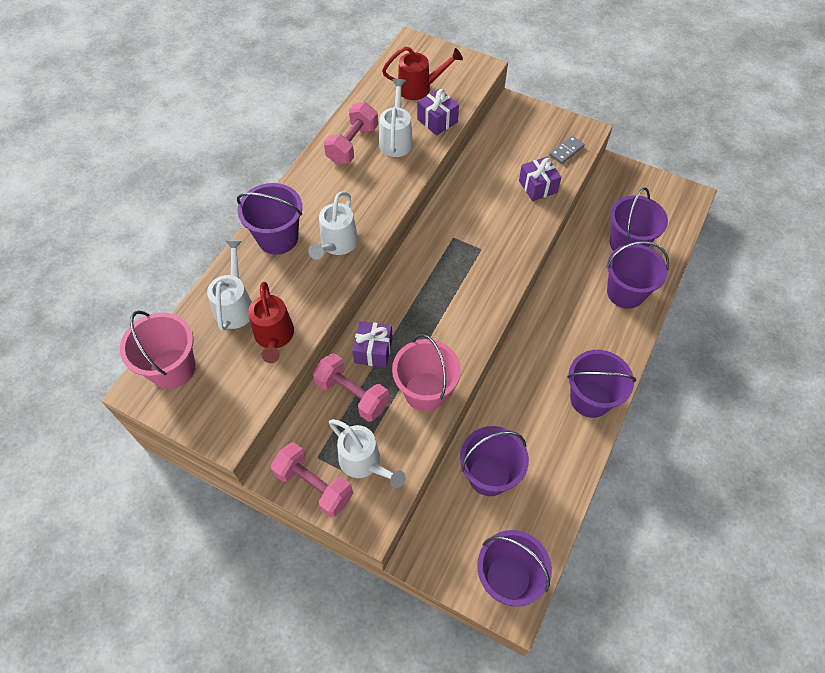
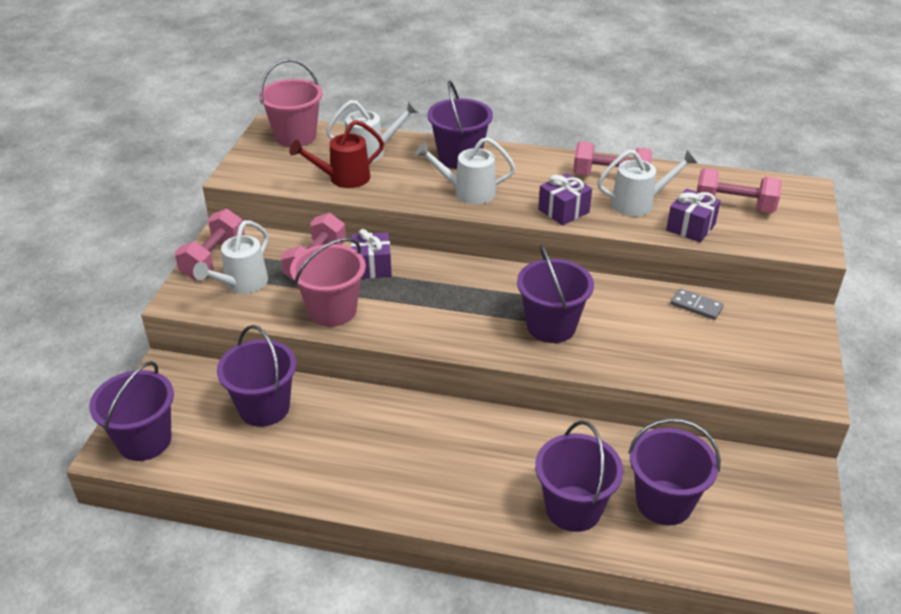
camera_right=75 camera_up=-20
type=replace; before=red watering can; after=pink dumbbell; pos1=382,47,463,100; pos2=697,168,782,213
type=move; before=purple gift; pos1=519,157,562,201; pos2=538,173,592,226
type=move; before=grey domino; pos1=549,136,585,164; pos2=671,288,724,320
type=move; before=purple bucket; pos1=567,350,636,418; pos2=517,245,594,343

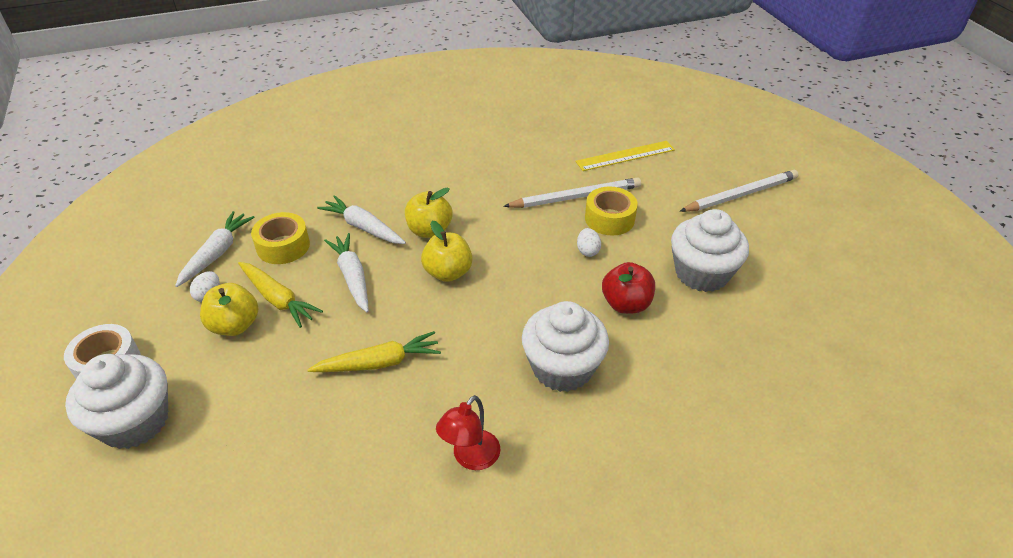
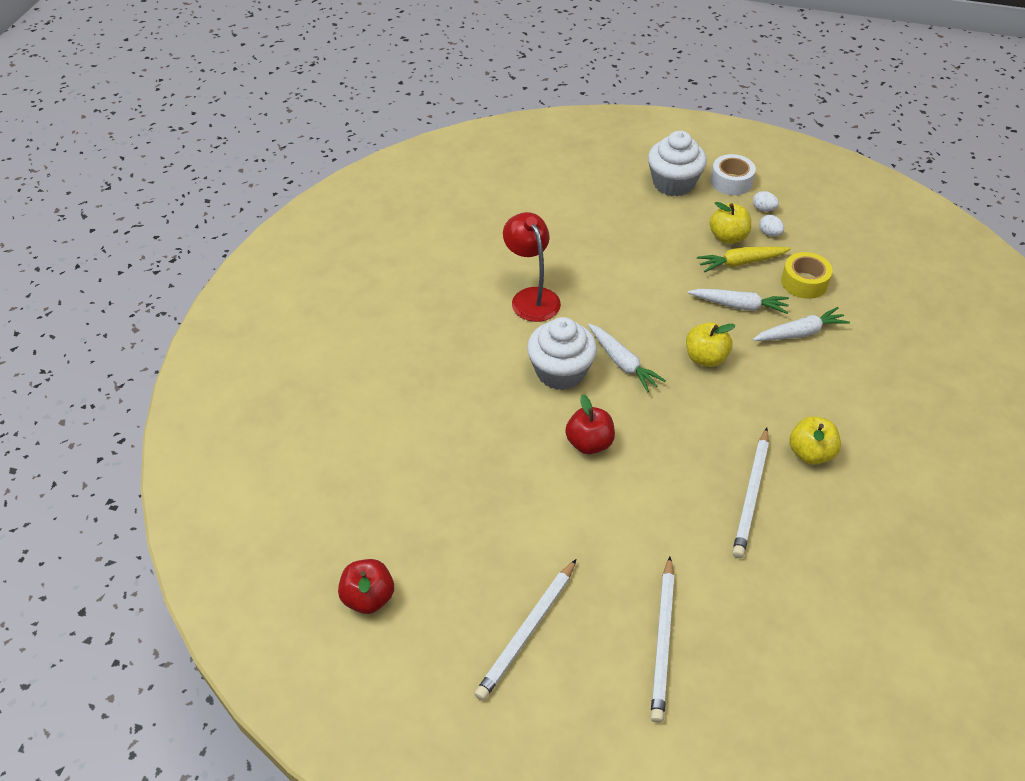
camera_right=125 camera_up=5
type=move; before=white carrot; pos1=175,211,254,287; pos2=588,324,666,393
type=delete; before=yellow carrot; pos1=307,331,441,372
type=move; before=yellow apple; pos1=405,188,453,238; pos2=789,416,841,465
type=resize; before=red lamp; pos1=436,395,500,470; pos2=503,212,561,322; scale=1.5
type=delete; before=yellow ruler; pos1=575,141,675,171
type=move; before=white egg; pos1=577,228,601,257; pos2=753,191,779,212
type=delete; before=yellow tape; pos1=585,186,638,236
type=delete; before=white cupcake; pos1=671,209,749,292
type=insert; after=red apple; pos2=338,559,394,614
type=insert; after=white pencil; pos2=474,559,576,701

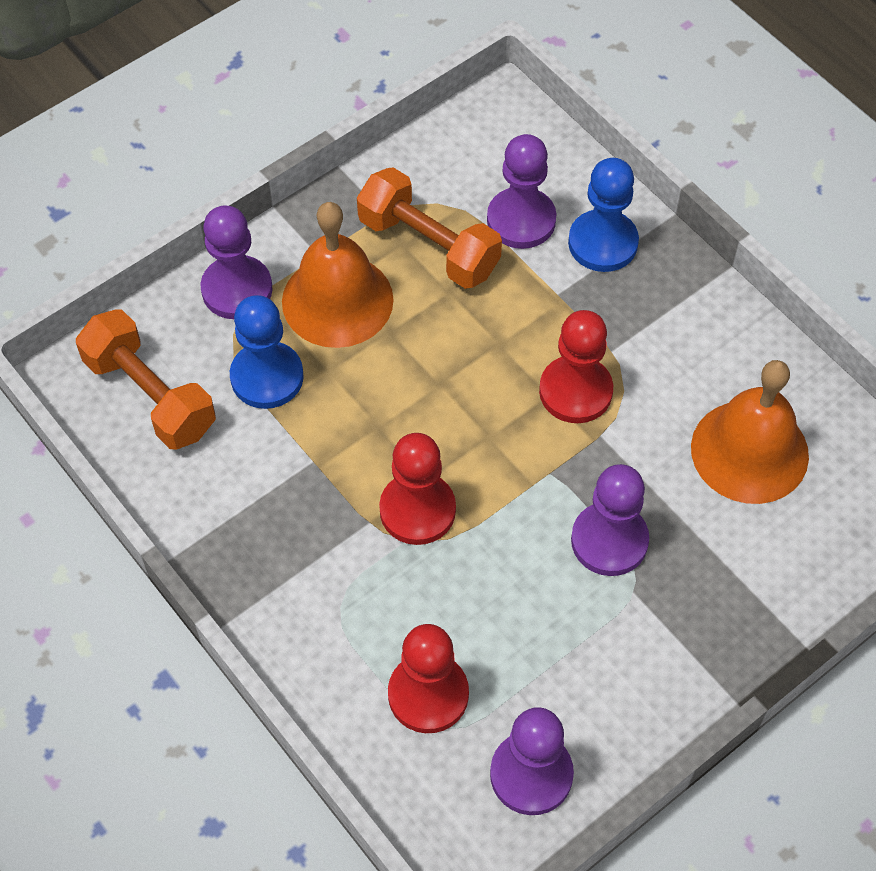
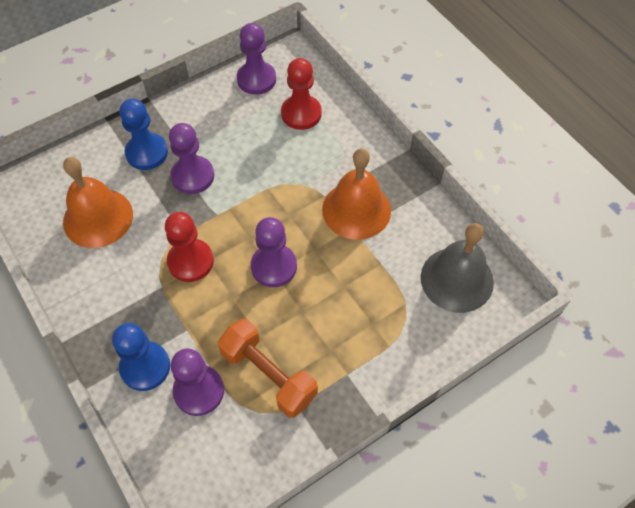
camera_right=-175 camera_up=0
type=replace; before=orange dumbbell; after=grey bell; pos1=76,310,216,449; pos2=421,223,494,313
type=move; before=purple pawn; pos1=201,205,272,319; pos2=251,217,297,287
type=move; before=blue pawn; pos1=230,295,304,409; pos2=119,99,168,170
type=move; before=orange bell; pos1=282,202,394,348; pos2=322,148,391,240
type=delete; before=red pawn; pos1=379,433,456,545

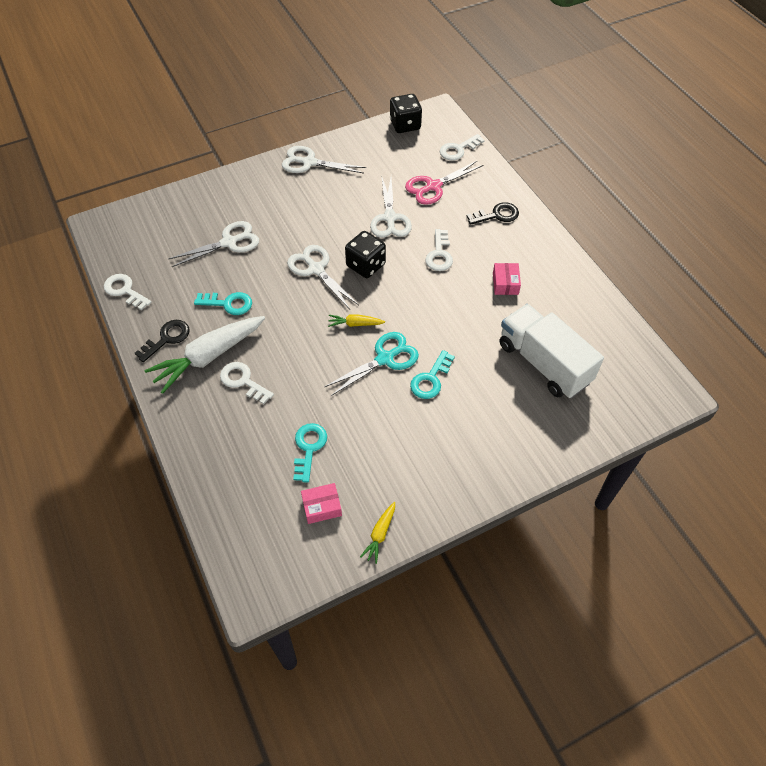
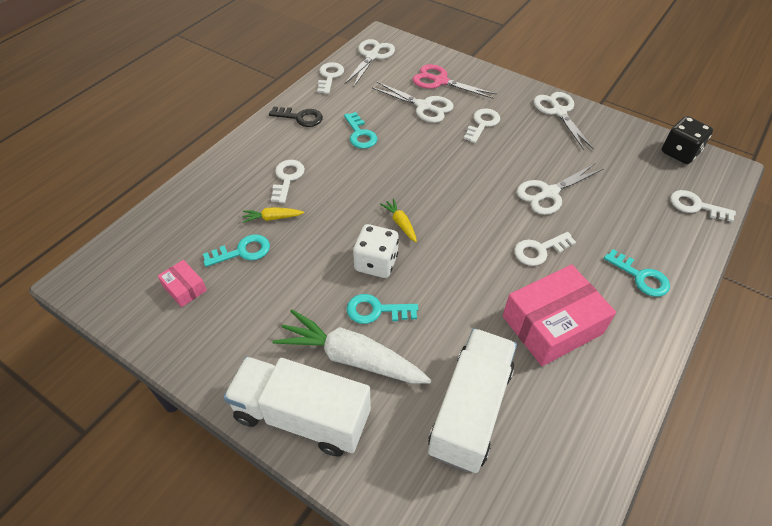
camera_right=60 camera_up=-5
type=move; before=white carrot; pos1=145,316,265,394; pos2=273,309,432,384
type=move; before=white scissors; pos1=287,245,359,309; pos2=345,39,395,88
type=replace; before=turquoise scissors; after=white dice; pos1=324,332,419,396; pos2=353,224,399,278
type=delete; before=black dice; pos1=345,231,386,278
type=move; before=yellow carrot; pos1=360,502,395,564; pos2=243,207,304,223
type=move; before=pink scissors; pos1=405,160,483,205; pos2=413,64,497,99
type=recolor; before=black key; after=turquoise key; pos1=467,202,519,225; pos2=604,249,670,297
type=resize; before=pink box; pos1=493,263,521,295; pos2=503,265,616,366; scale=2.12
type=insert; after=white truck; pos2=223,356,371,457
type=insert; after=white key; pos2=464,109,500,143

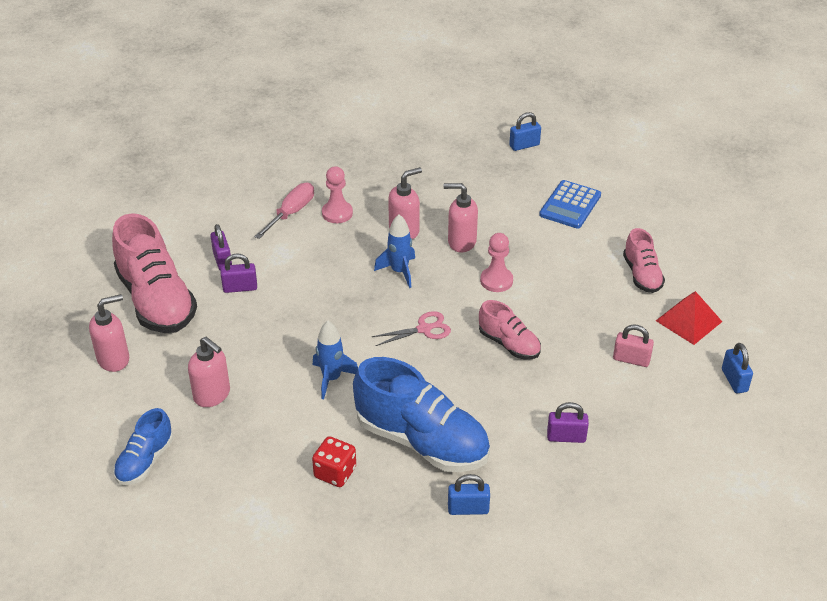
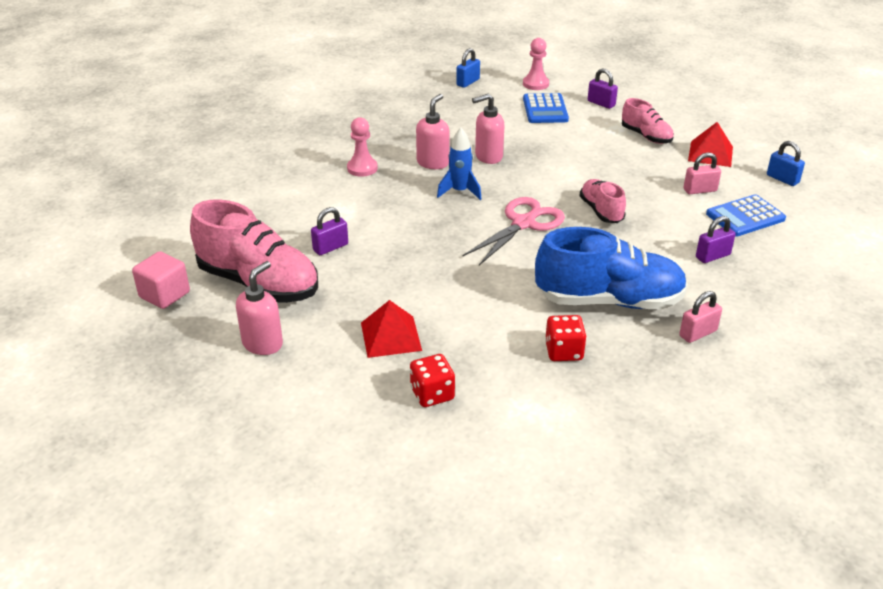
camera_right=-30 camera_up=-5
type=delete; before=blue shoe; pos1=113,408,173,485
type=replace; before=pink soap dispenser; after=red pyramid; pos1=188,337,230,407; pos2=361,300,422,358
type=move; before=purple padlock; pos1=210,224,232,270; pos2=588,68,618,109
type=delete; before=pink screwdriver; pos1=254,183,314,239
type=delete; before=blue rocket; pos1=313,321,358,399
type=resize; before=pink scissors; pos1=371,311,451,346; pos2=462,197,565,265; scale=1.66
type=recolor; before=blue padlock; after=pink padlock; pos1=448,474,490,515; pos2=679,291,722,343
type=rotate; before=pink shoe; pos1=479,300,541,359; pos2=580,179,626,223; turn=-120
type=move; before=pink pawn; pos1=480,233,513,292; pos2=523,38,549,90
type=insert; after=pink cube; pos2=132,251,190,309
type=insert; after=red dice; pos2=410,354,455,407
type=insert; after=blue calculator; pos2=706,194,786,236

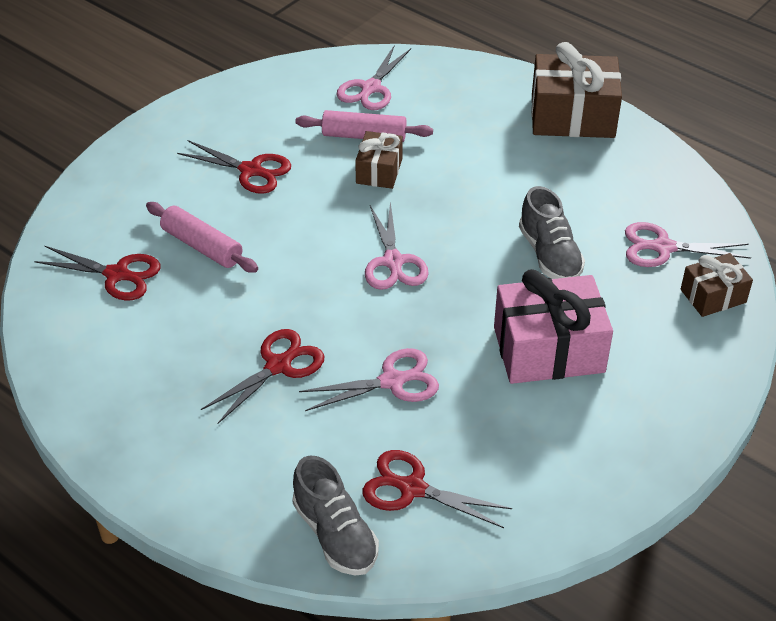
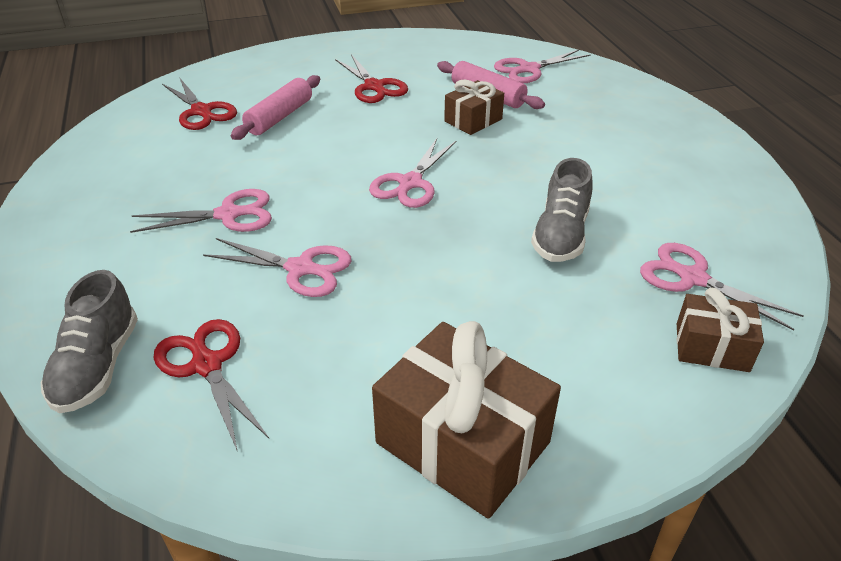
camera_right=35 camera_up=-5
type=rotate; before=pink rolling pin; pos1=146,202,258,273; pos2=231,75,320,140; turn=45
type=recolor; before=red scissors; after=pink scissors; pos1=201,329,324,424; pos2=130,189,272,233
type=delete; before=pink gift; pos1=494,269,613,384
type=move; before=brown gift; pos1=531,42,622,138; pos2=372,321,561,519

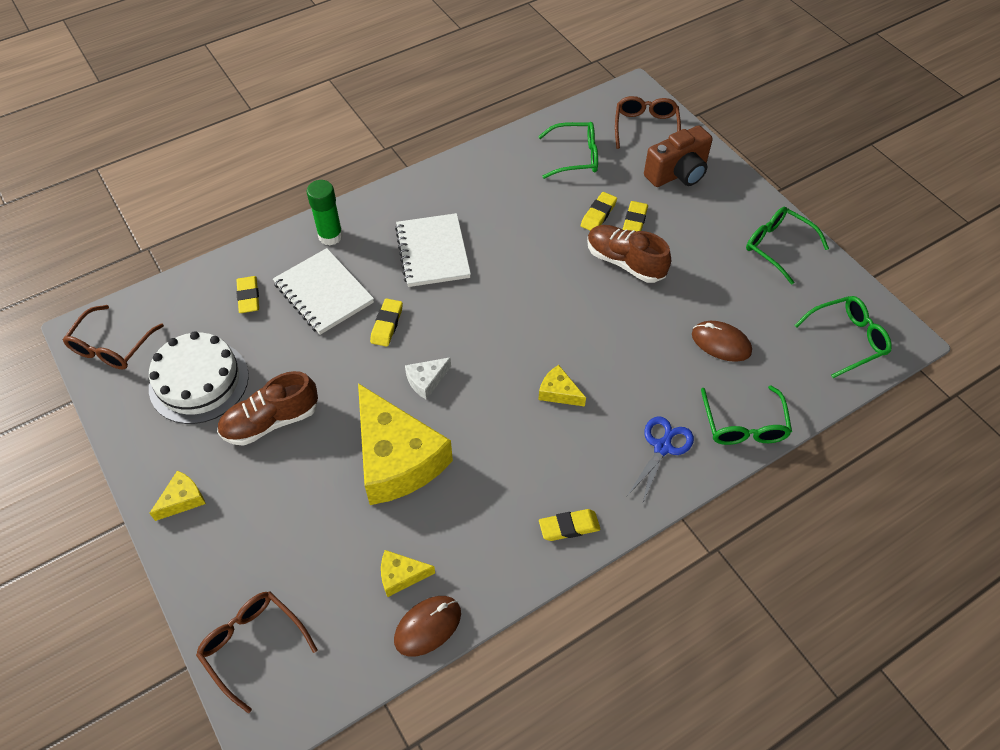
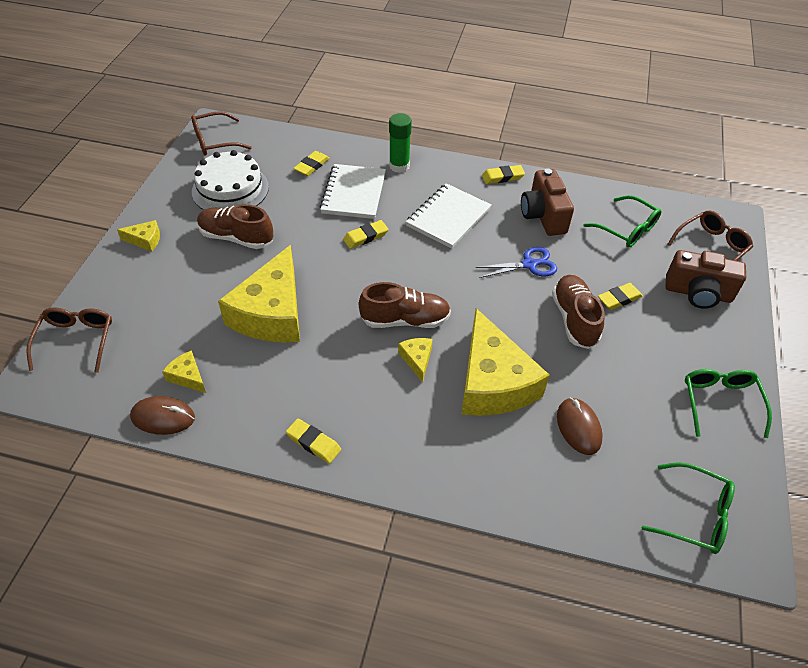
camera_right=45 camera_up=-5
type=delete; before=white cheese; pos1=405,357,451,400
type=move; before=yellow eraser; pos1=581,192,617,231; pos2=482,165,525,184
type=move; before=blue scissors; pos1=627,416,694,505; pos2=476,247,557,278
type=delete; before=green glasses; pos1=701,385,792,445
type=insert; after=brown shoe; pos2=359,282,451,328
type=insert; after=yellow cheese; pos2=462,308,550,416
type=insert; after=brown camera; pos2=521,169,574,236

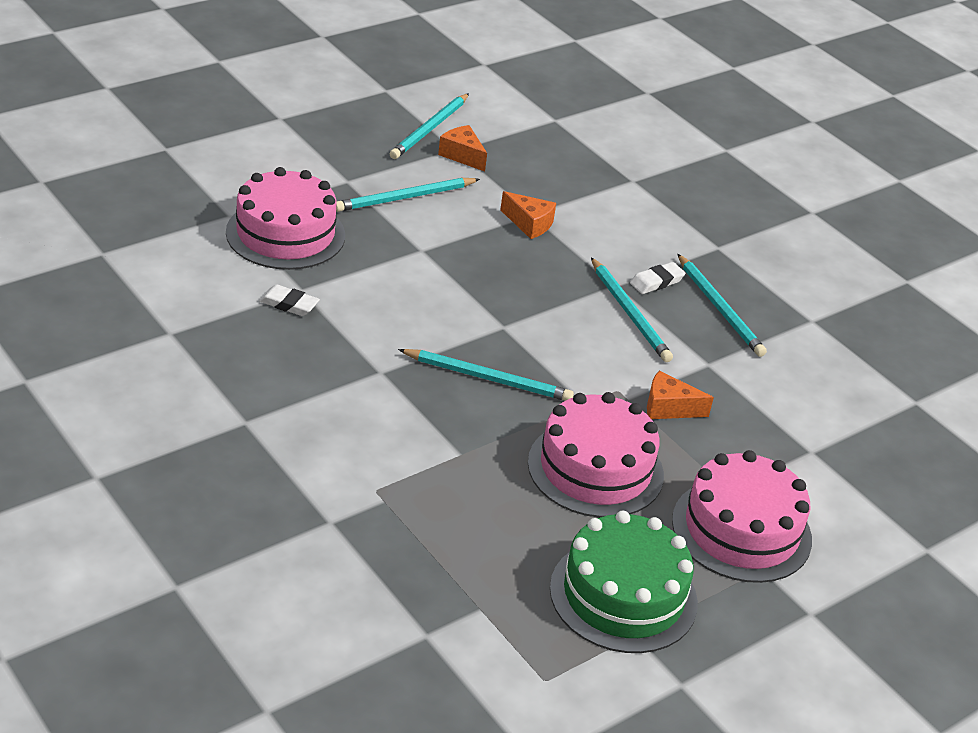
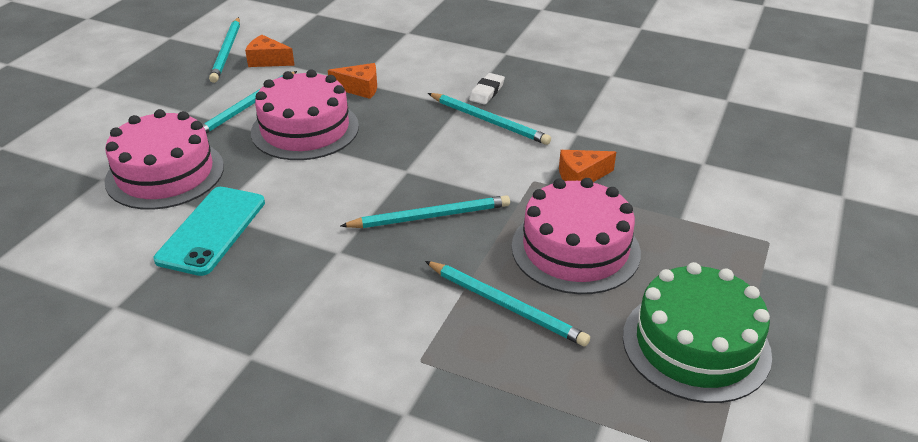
camera_right=-25 camera_up=0
type=replace; before=white eraser; after=turquoise phone; pos1=259,284,320,316; pos2=154,187,265,276
type=move; before=pink cake; pos1=672,450,812,583; pos2=251,69,359,160
type=move; before=turquoise pencil; pos1=678,254,767,357; pos2=425,261,590,347

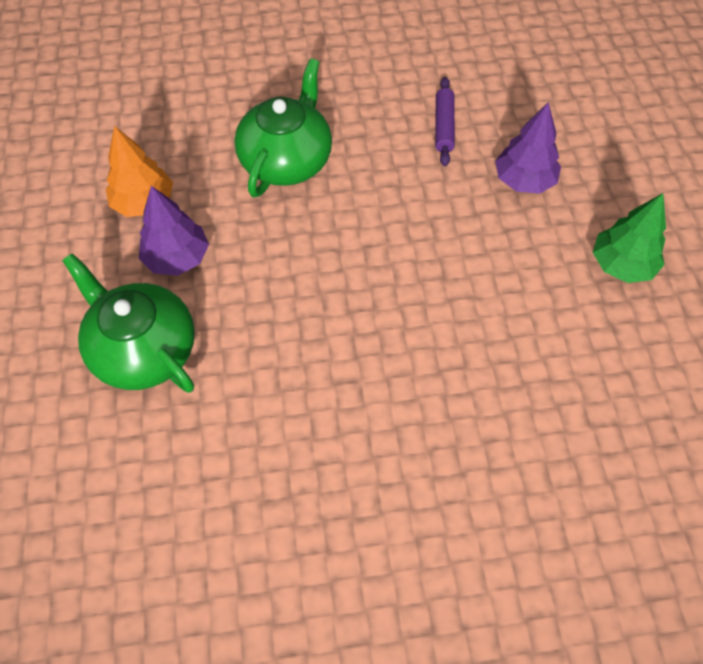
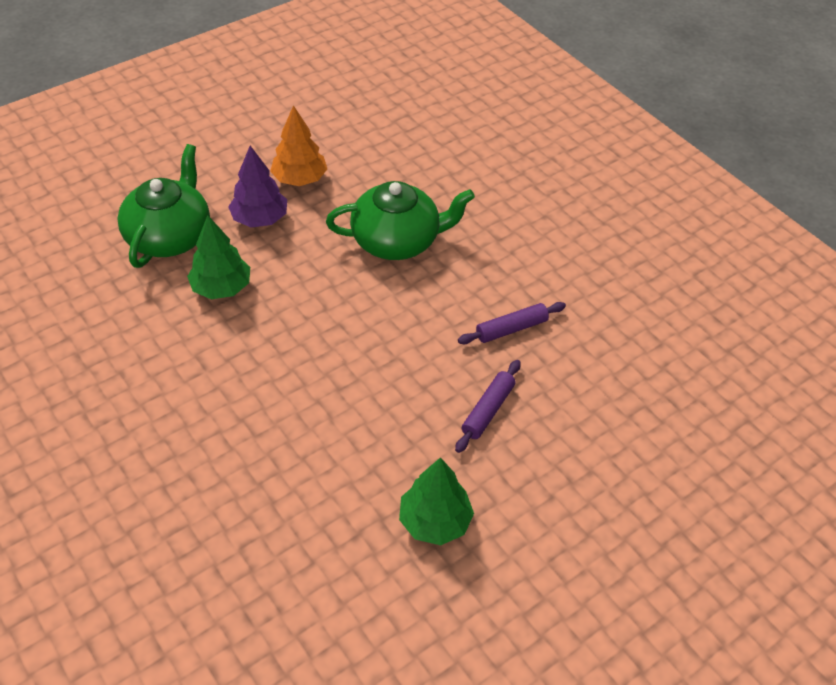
camera_right=60 camera_up=-10
type=replace; before=purple tree; after=purple rolling pin; pos1=495,102,561,194; pos2=455,360,521,453
type=insert; after=green tree; pos2=187,215,250,299

